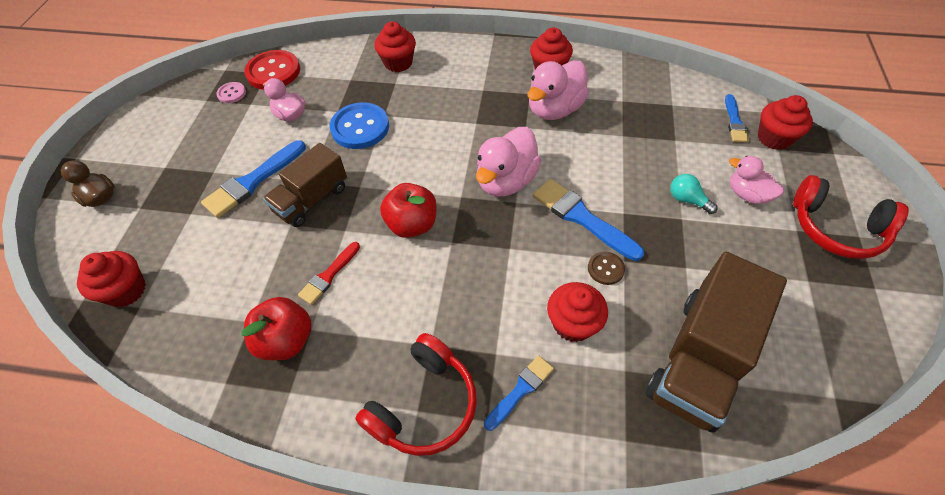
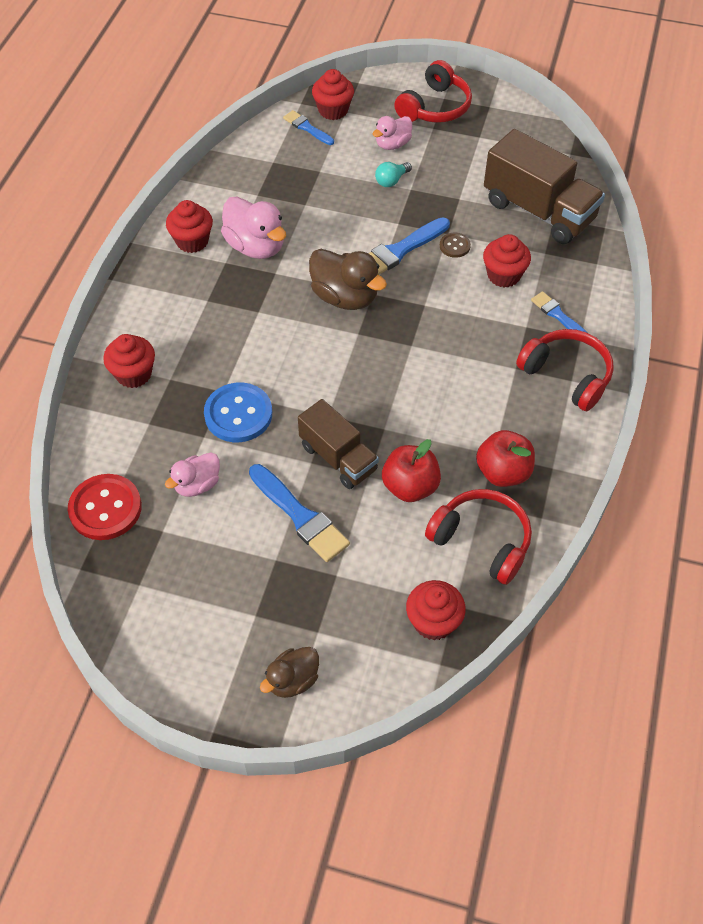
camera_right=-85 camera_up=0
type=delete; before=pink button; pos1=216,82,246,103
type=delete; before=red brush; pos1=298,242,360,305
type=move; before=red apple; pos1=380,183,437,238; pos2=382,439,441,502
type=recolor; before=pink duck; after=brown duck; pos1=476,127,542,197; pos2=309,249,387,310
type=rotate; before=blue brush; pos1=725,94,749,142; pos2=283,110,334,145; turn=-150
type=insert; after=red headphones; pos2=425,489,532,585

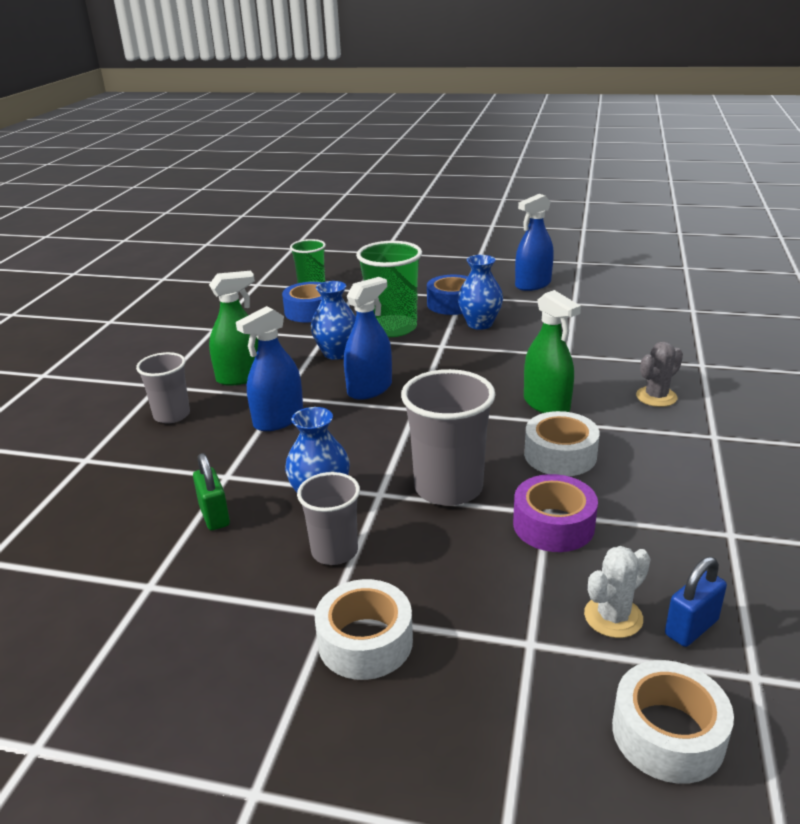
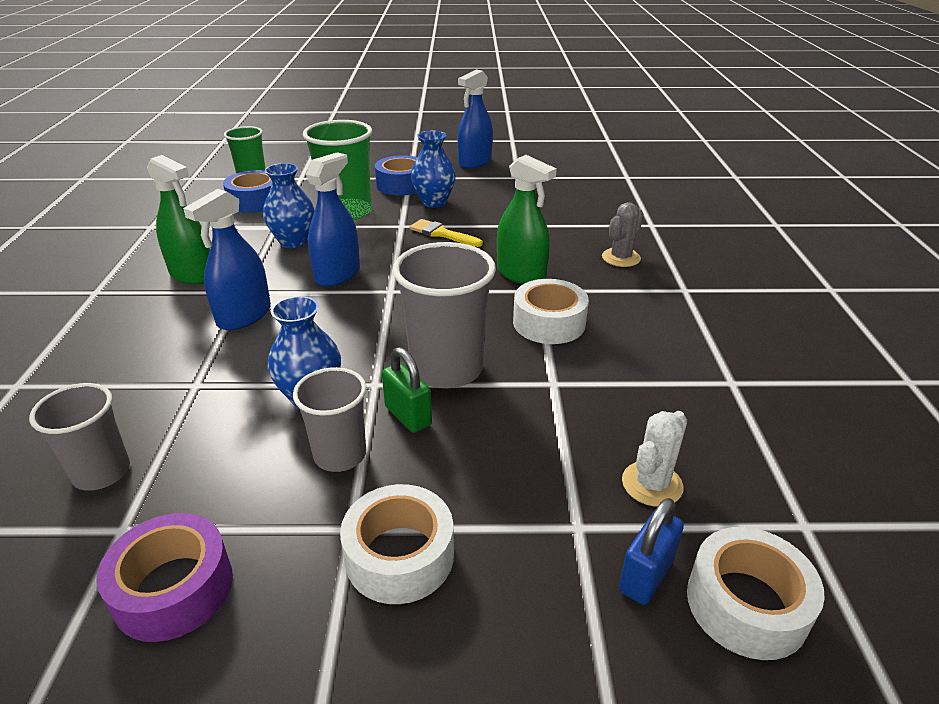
camera_right=-15 camera_up=5
type=move; before=grey cup; pos1=136,352,190,424; pos2=29,383,130,491
type=move; before=green padlock; pos1=193,453,230,530; pos2=382,347,432,433
type=rotate; before=green spray bottle; pos1=209,271,258,386; pos2=147,155,210,284; turn=75
type=move; before=purple tape; pos1=513,474,598,552; pos2=96,513,233,642
type=move; before=blue padlock; pos1=665,557,727,647; pos2=619,498,684,605
type=insert; after=yellow brush; pos2=409,219,483,247

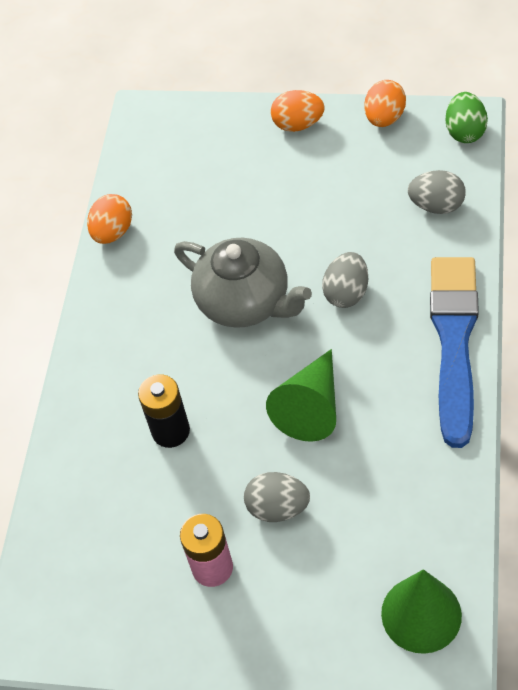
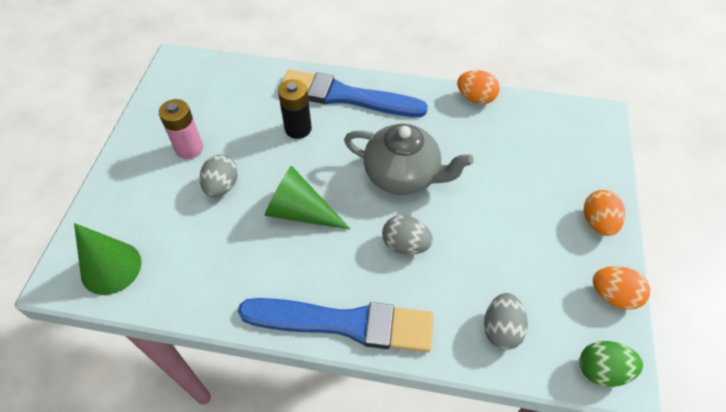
camera_right=85 camera_up=0
type=rotate; before=grey teapot; pos1=174,238,312,328; pos2=344,124,474,195; turn=-105
type=insert; after=blue brush; pos2=281,69,428,117

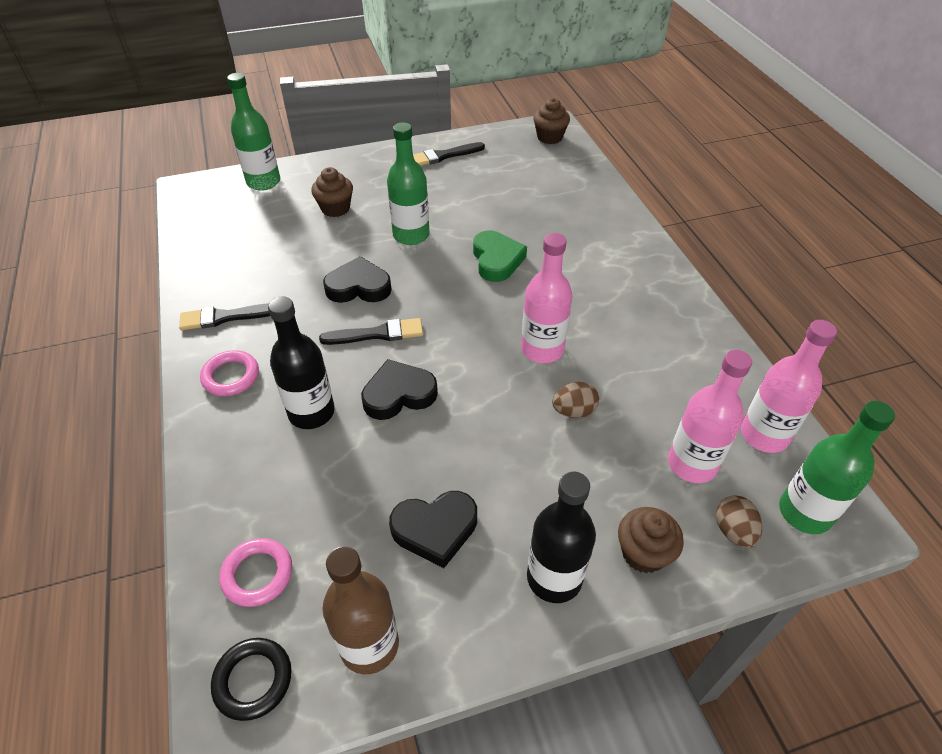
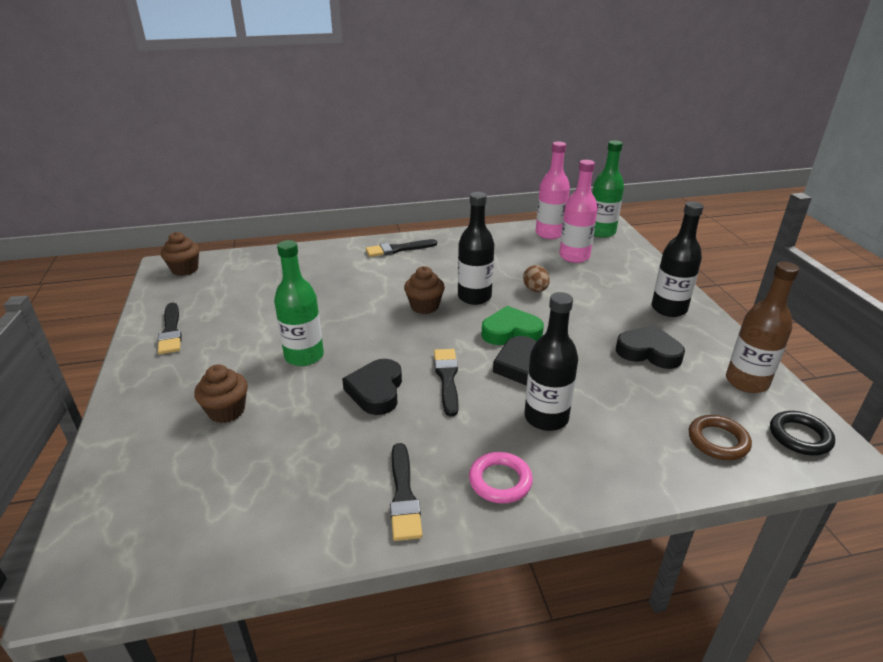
camera_right=-85 camera_up=-15
type=recolor; before=pink ring; after=brown ring; pos1=219,538,292,607; pos2=689,415,752,460
type=delete; before=green bottle; pos1=227,73,280,191
type=rotate; before=black heart; pos1=389,491,477,568; pos2=616,325,685,369; turn=-60
type=move; before=green heart; pos1=473,230,527,282; pos2=481,306,544,345
type=recolor; before=pink bottle; after=black bottle; pos1=521,233,572,363; pos2=458,192,494,305
type=move; before=brown cupcake; pos1=618,507,684,573; pos2=404,266,445,314
type=delete; before=brown egg; pos1=716,495,762,548
type=insert; after=black brush; pos2=366,239,437,257

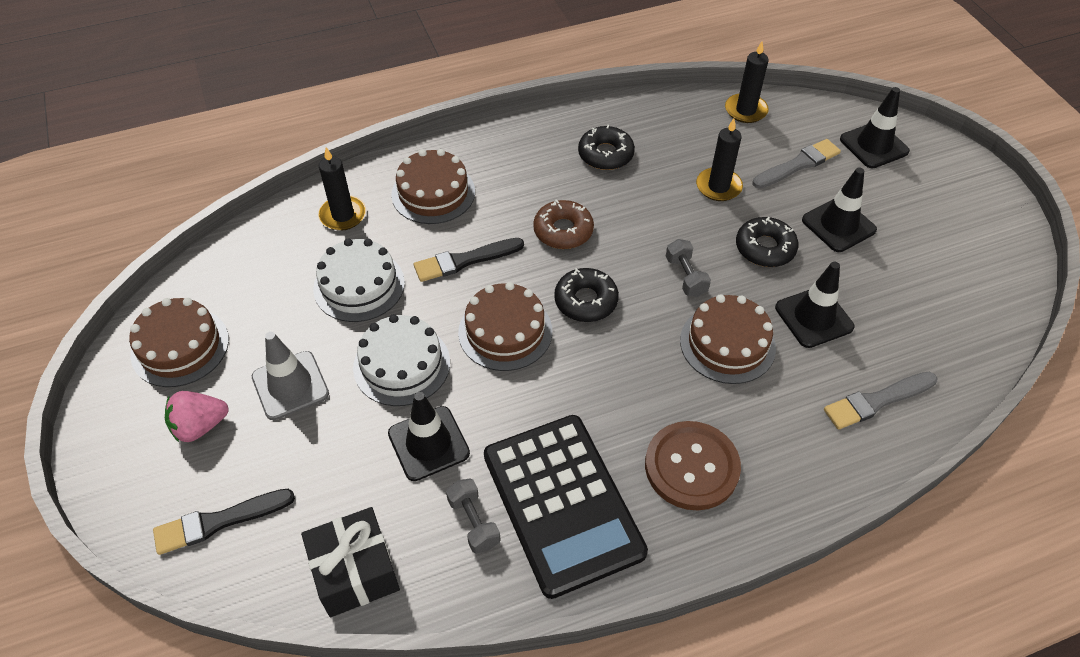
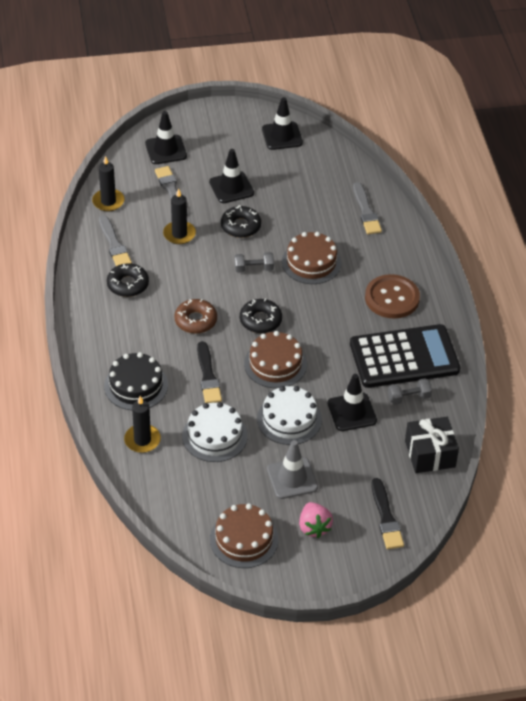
camera_right=-80 camera_up=-5
type=recolor; before=brown cake; after=black cake; pos1=391,149,475,224; pos2=104,352,168,410
type=move; before=black traffic cone; pos1=775,262,855,348; pos2=262,97,303,150
type=insert; after=grey brush; pos2=99,215,132,266

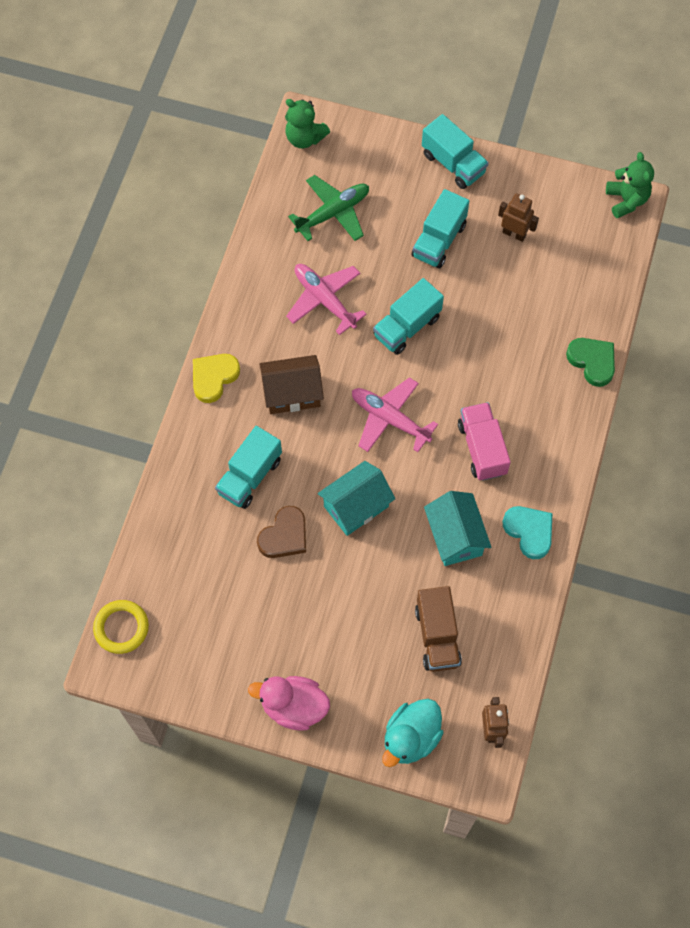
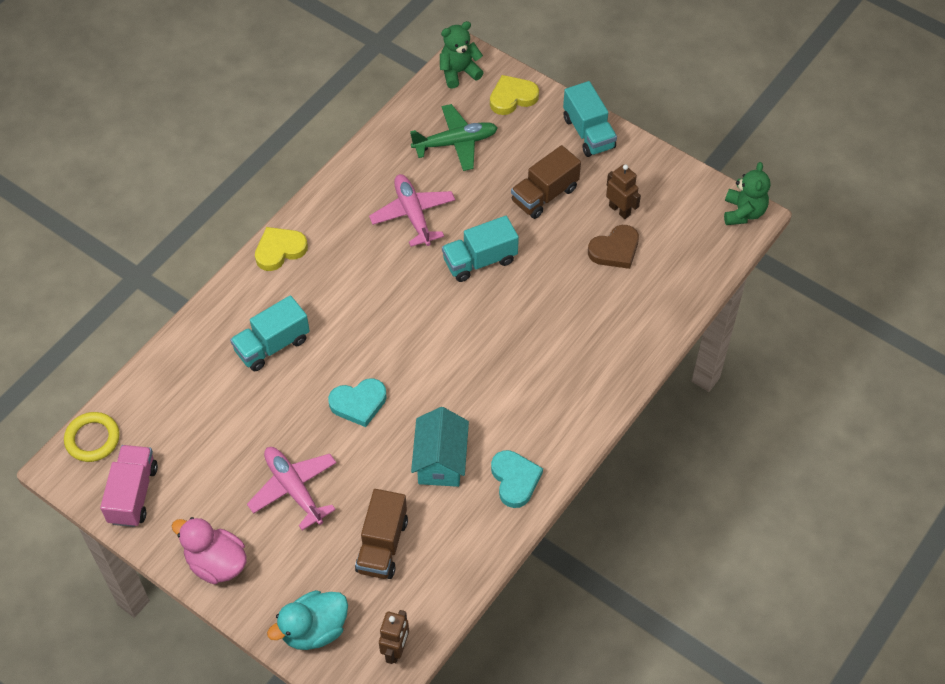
camera_right=20 camera_up=-10
type=move; before=brown heart; pos1=257,506,306,558; pos2=588,225,639,269
type=delete; before=brown house; pos1=260,355,324,414
type=rotate; before=green teddy bear; pos1=285,99,330,148; pos2=440,21,484,89; turn=105
type=replace; before=turquoise house; after=turquoise heart; pos1=318,461,395,536; pos2=328,378,387,427
type=move; before=pink plane; pos1=352,377,438,452; pos2=247,447,337,530
type=recolor; before=turquoise truck; after=brown truck; pos1=412,189,469,268; pos2=511,145,581,219
type=move; before=pink truck; pos1=458,402,511,481; pos2=100,445,158,527
type=delete; before=green heart; pos1=566,338,615,387
type=insert; after=yellow heart; pos2=490,75,539,115

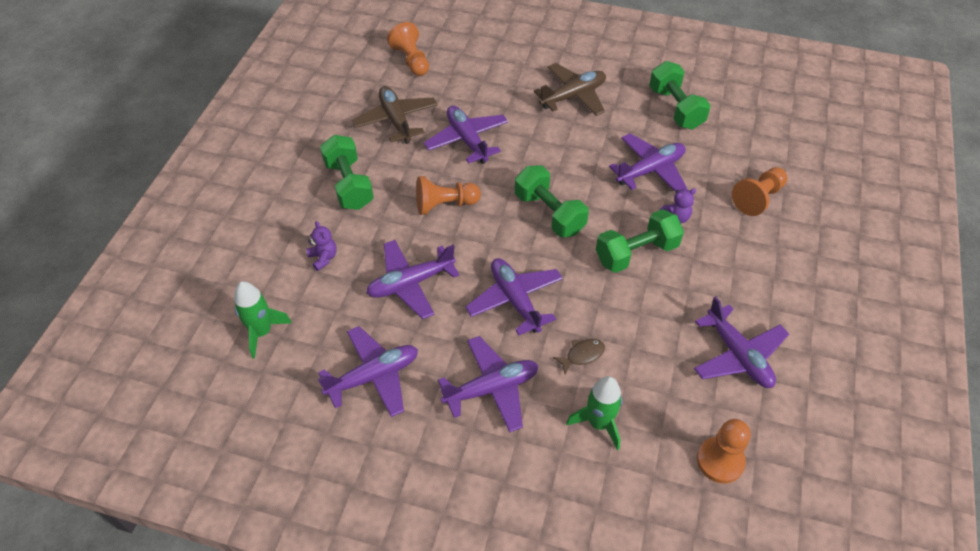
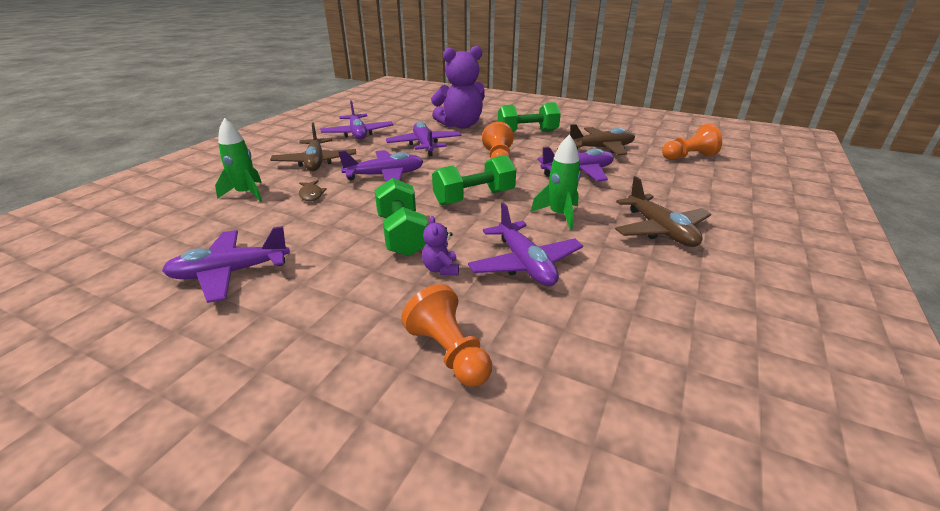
camera_right=100 camera_up=-20
type=move; before=green rocket; pos1=234,281,292,359; pos2=531,134,581,230
type=resize; before=purple teddy bear; pos1=306,221,337,271; pos2=431,46,485,129; scale=2.41
type=recolor; before=purple plane; after=brown plane; pos1=438,336,538,433; pos2=270,122,356,171
type=delete; before=green dumbbell; pos1=649,61,711,129
type=delete; before=orange pawn; pos1=697,419,751,484

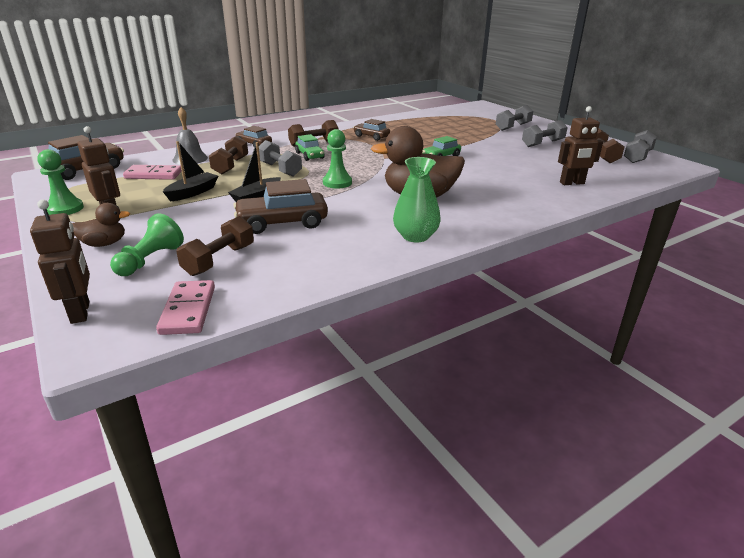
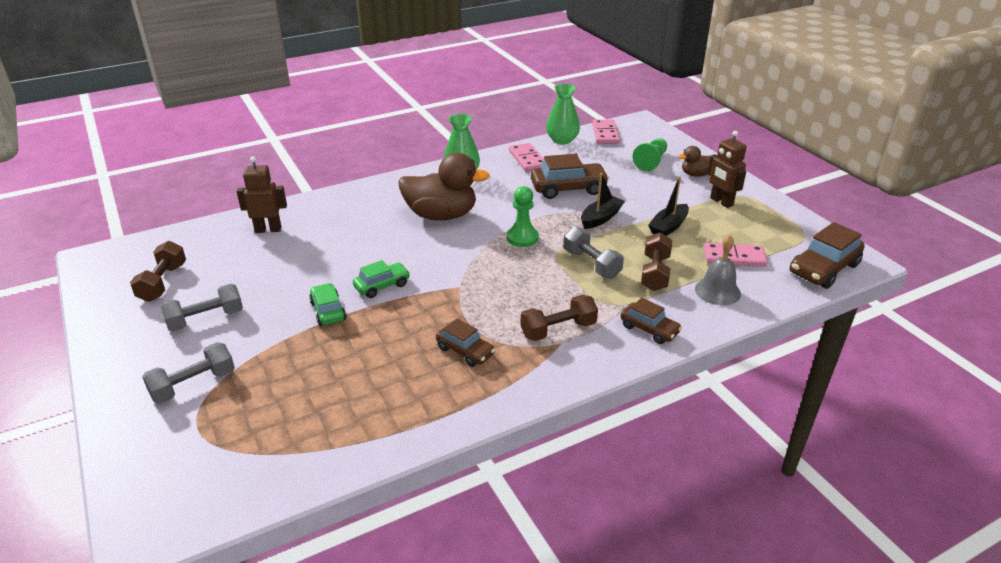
camera_right=-175 camera_up=5
type=delete; before=brown robot; pos1=30,200,90,324
type=delete; before=green pawn; pos1=38,149,84,215
type=delete; before=brown dumbbell; pos1=176,216,254,276
type=move; before=green car; pos1=295,134,325,161; pos2=309,283,346,326
type=delete; before=grey dumbbell; pos1=624,130,657,163
type=insert; after=pink domino; pos2=509,143,544,172
type=insert; after=green vase; pos2=546,83,580,145

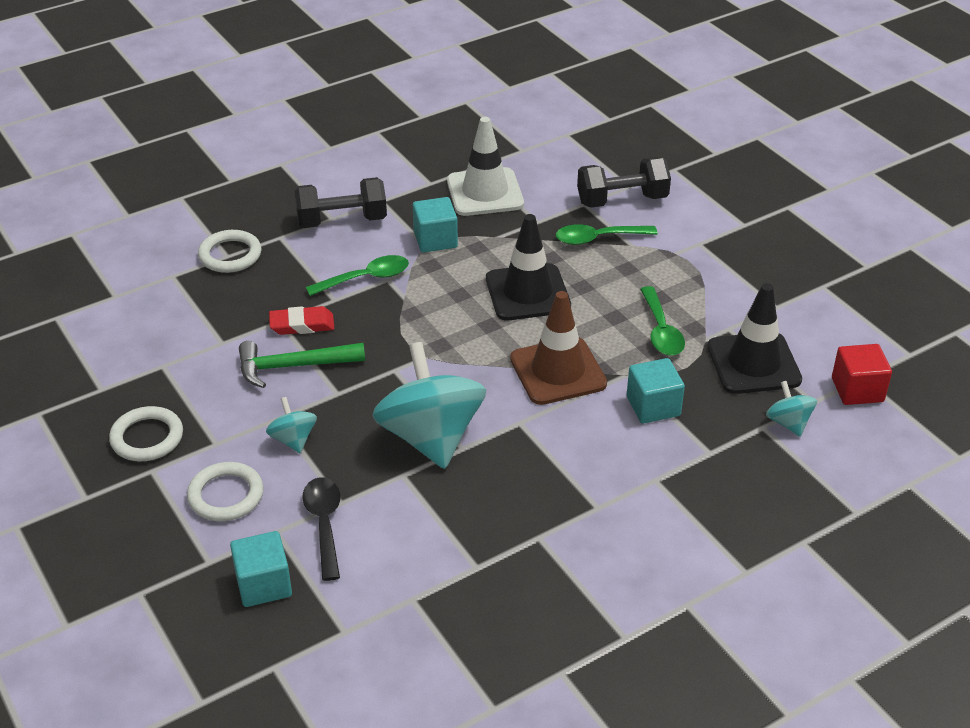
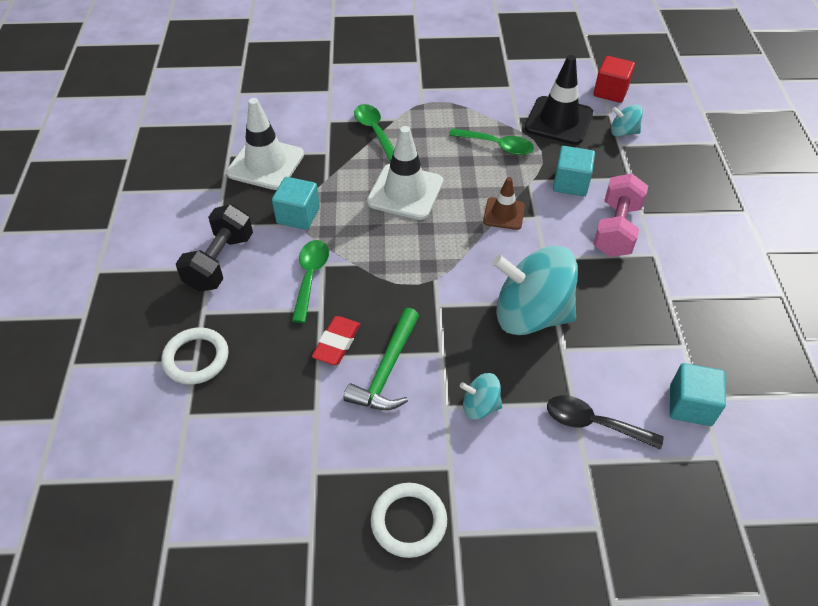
camera_right=-60 camera_up=10
type=delete; before=white ring; pos1=187,462,264,521
type=move; before=turquoise cube; pos1=230,531,292,607; pos2=670,363,726,426
type=recolor; before=black traffic cone; after=white traffic cone; pos1=486,214,571,320; pos2=367,126,443,220
type=resize; before=brown traffic cone; pos1=510,291,607,405; pos2=483,177,525,230; scale=0.58
type=rotate; before=green spoon; pos1=556,224,657,245; pos2=354,104,395,161; turn=135
type=delete; before=black dumbbell; pos1=577,157,671,208
type=insert; after=pink dumbbell; pos2=593,174,648,257

